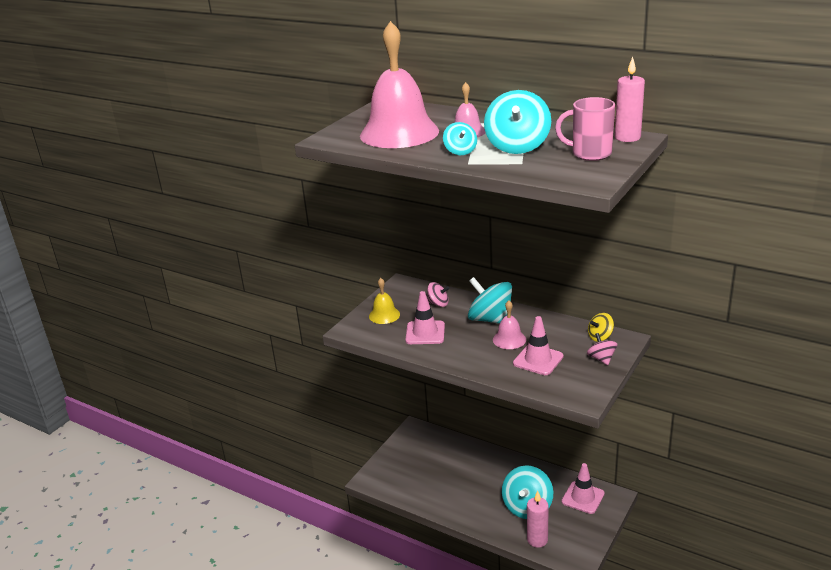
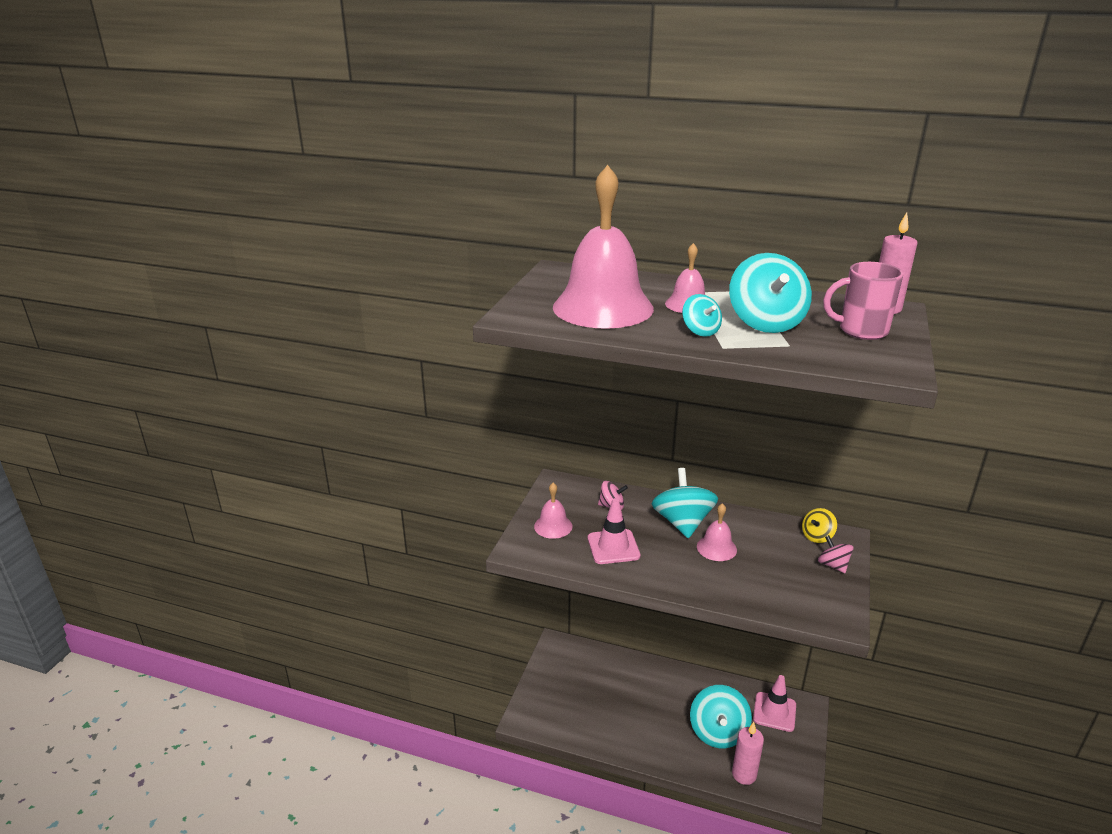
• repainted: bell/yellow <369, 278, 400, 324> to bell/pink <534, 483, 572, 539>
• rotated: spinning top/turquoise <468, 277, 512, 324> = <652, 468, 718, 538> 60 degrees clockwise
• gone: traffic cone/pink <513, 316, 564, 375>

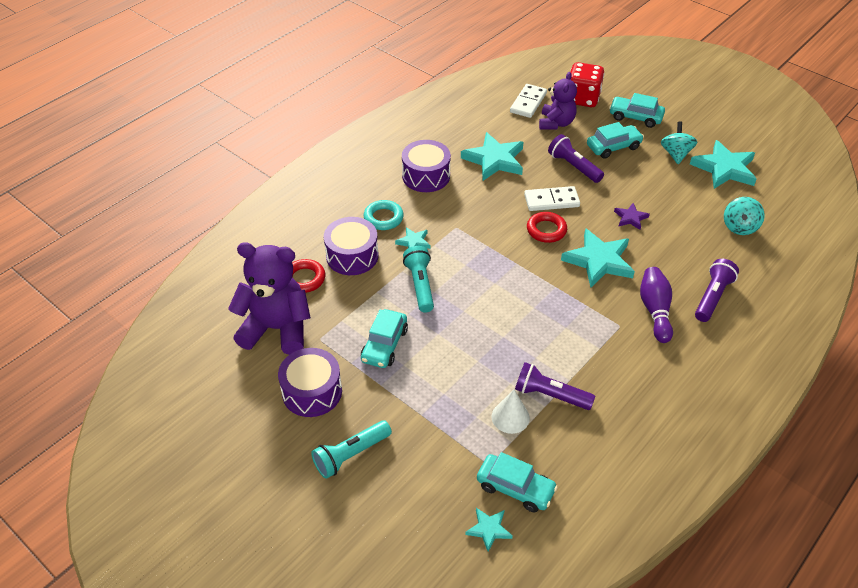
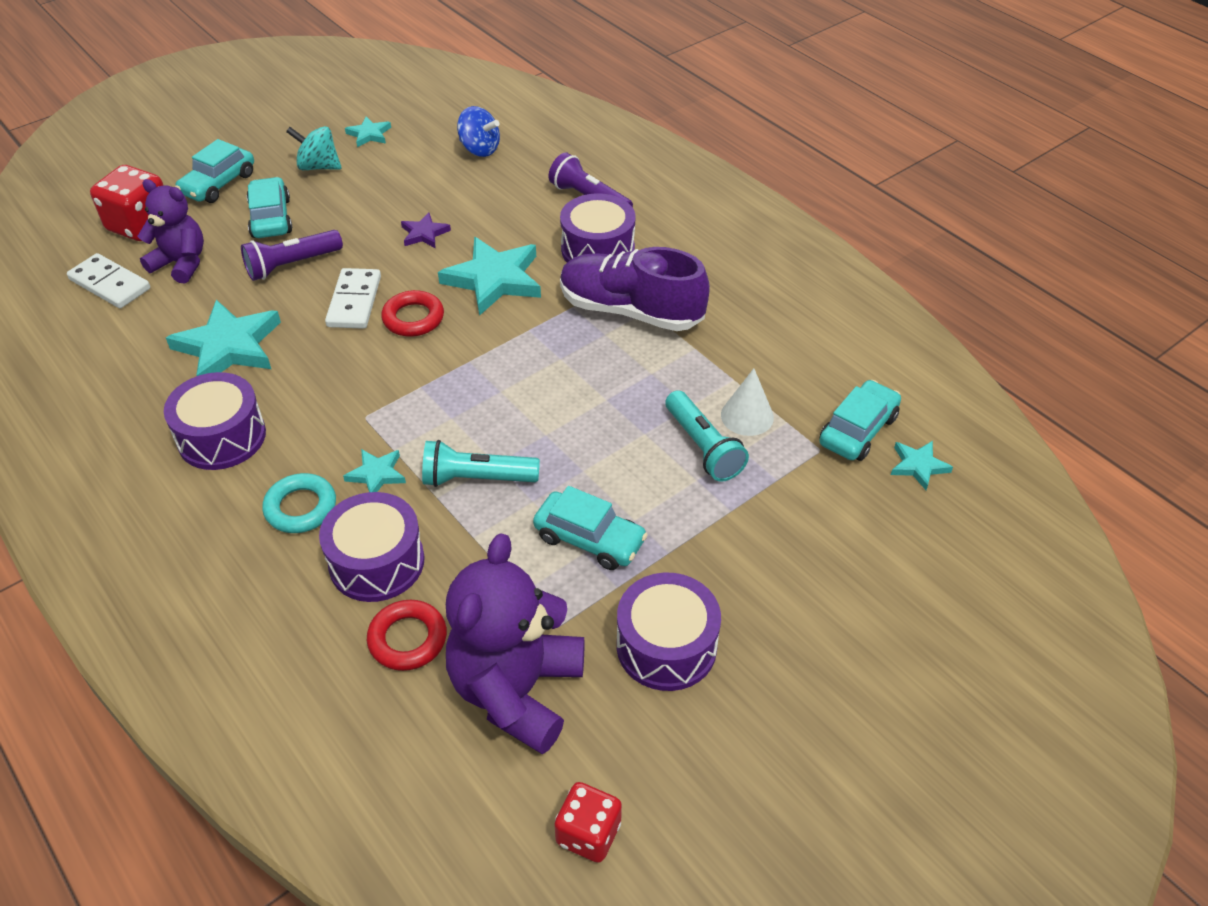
• scaled: star/turquoise <690, 140, 757, 189> = <345, 117, 391, 147> x0.50
• repainted: spinning top/turquoise <724, 197, 765, 235> to spinning top/blue <457, 106, 500, 157>
• new: dice/red <554, 782, 622, 863>
• swapped: bowling pin/purple <640, 267, 673, 343> to drum/purple <560, 193, 636, 262>
• new: shoe/purple <560, 247, 710, 331>
• shifted: flashlight/turquoise <311, 420, 392, 479> to <665, 390, 749, 482>
• gone: flashlight/purple <515, 362, 595, 410>

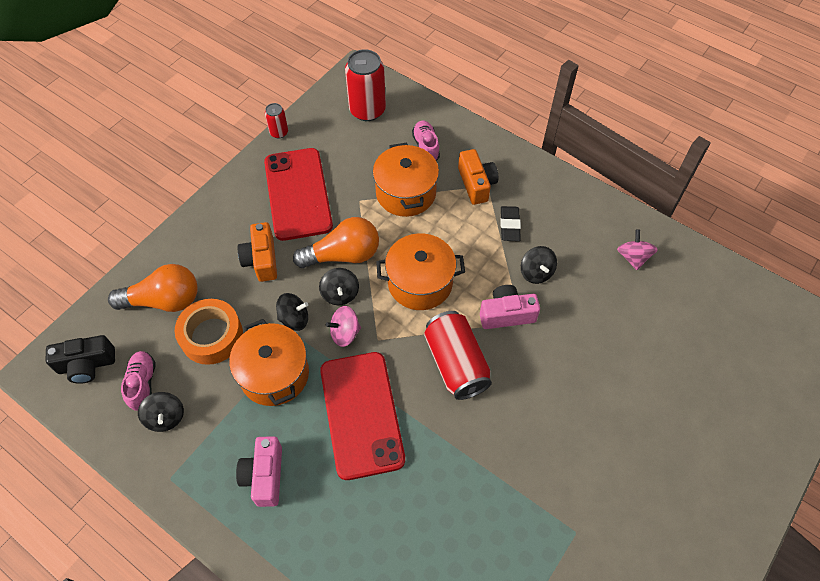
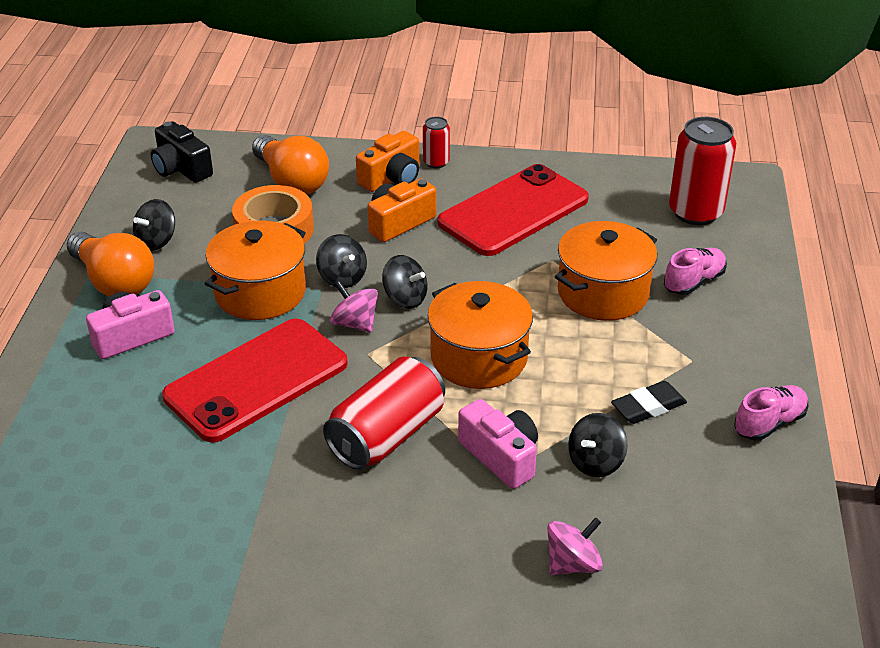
• shifted: light bulb/orange <293, 217, 379, 268> to <67, 232, 154, 297>
• shifted: camera/orange <458, 149, 498, 205> to <356, 131, 419, 192>
• rotated: spinning top/black <319, 268, 359, 305> = <382, 255, 428, 309> 105 degrees counterclockwise
• shifted: can/red <265, 103, 288, 138> to <423, 117, 450, 168>
• shifted: spinning top/pink <617, 229, 658, 270> to <547, 517, 603, 575>
• shifted: shoe/pink <121, 351, 156, 411> to <734, 385, 809, 441>

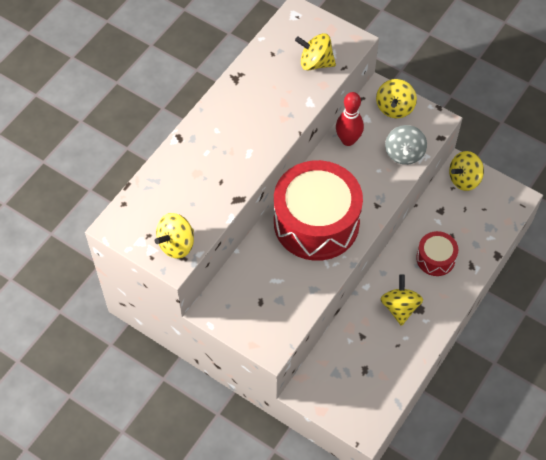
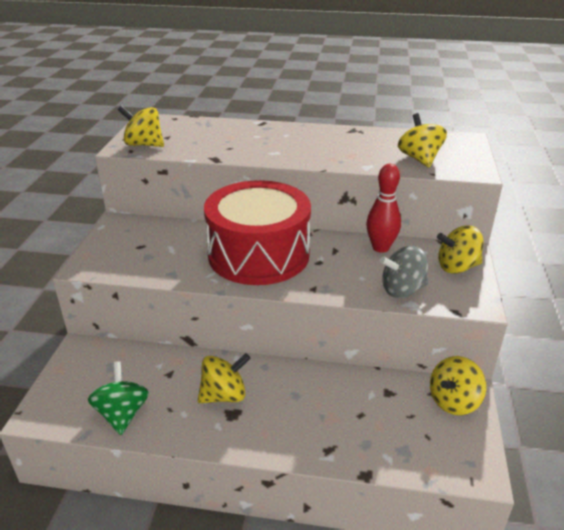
• new: spinning top/green <88, 361, 149, 435>
• rotated: spinning top/yellow <449, 151, 484, 191> = <430, 356, 486, 415> 75 degrees counterclockwise
• gone: drum/red <416, 231, 458, 276>

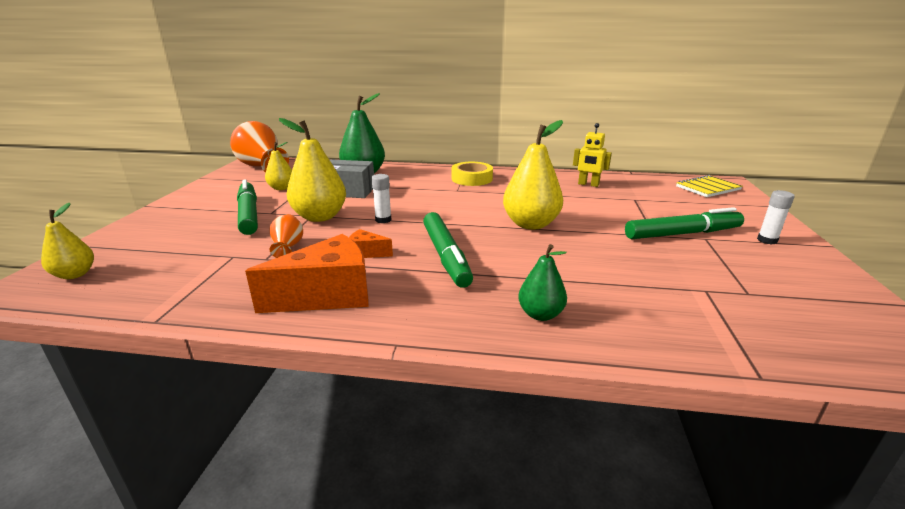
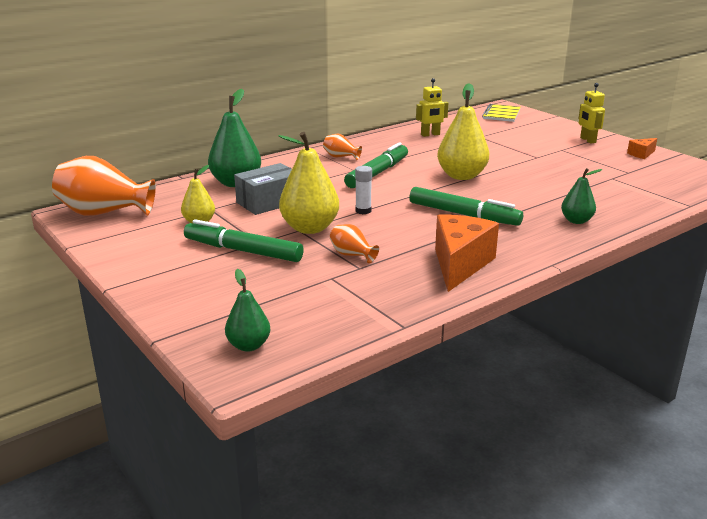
• repainted: pear/yellow <41, 203, 94, 279> to pear/green <225, 269, 270, 352>
• swapped: tape/yellow <452, 162, 493, 186> to vase/orange <323, 134, 362, 160>
• shifted: marker/green <625, 207, 744, 239> to <344, 142, 408, 188>
• swapped: glue stick/white <757, 190, 795, 245> to robot/yellow <578, 83, 605, 143>
• shifted: cheese/orange <349, 229, 393, 258> to <627, 138, 657, 159>

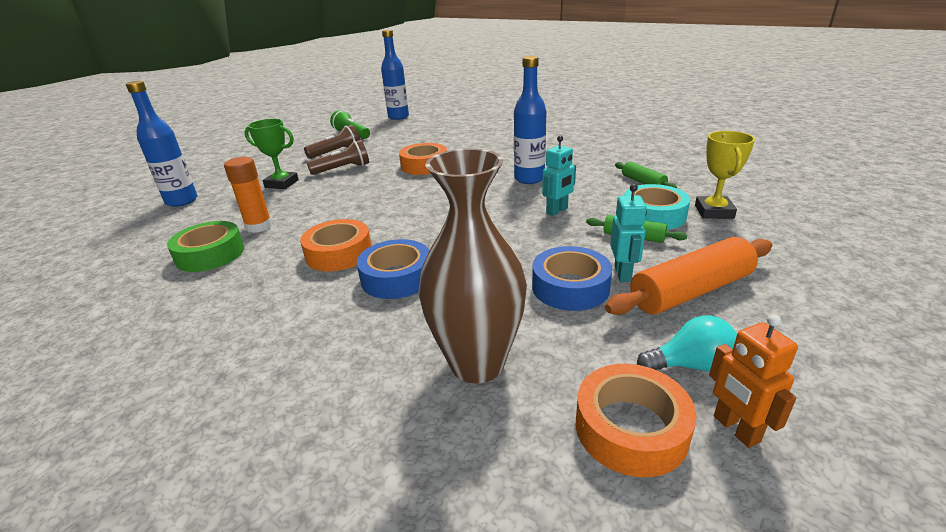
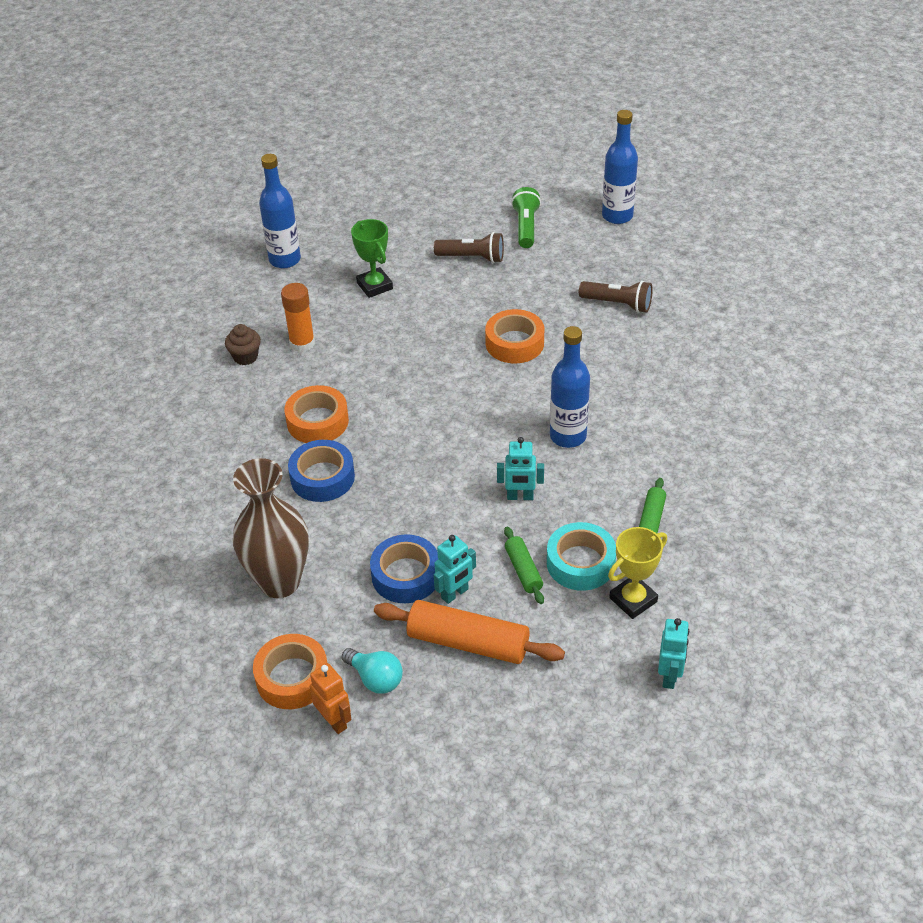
• swapped: tape/green <167, 221, 244, 272> to cupcake/brown <225, 324, 261, 365>
• rotated: robot/orange <709, 314, 798, 448> = <310, 663, 352, 734> 120 degrees clockwise
• shifted: flashlight/brown <307, 140, 369, 175> to <579, 281, 653, 313>
• new: robot/turquoise <658, 618, 689, 689>

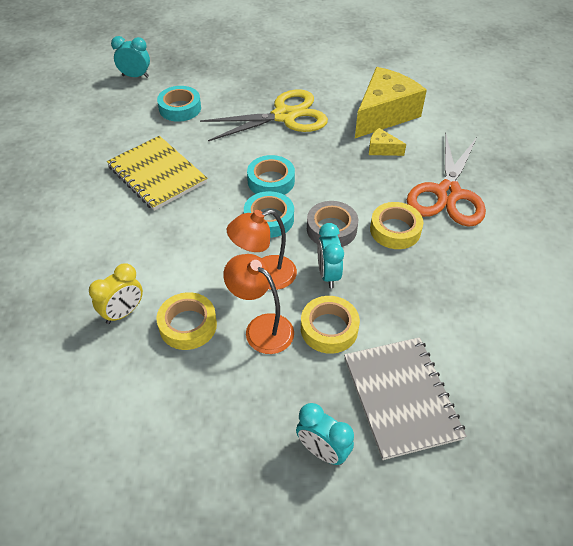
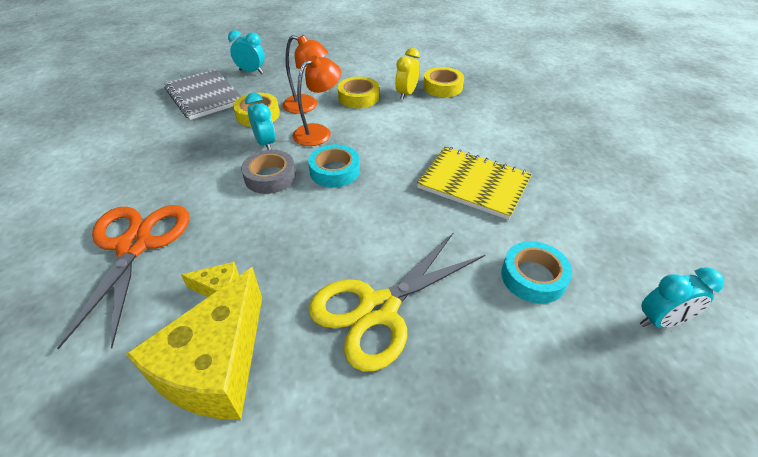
• shifted: tape/yellow <370, 202, 423, 249> to <423, 67, 464, 97>
• gone: tape/turquoise <247, 155, 295, 195>

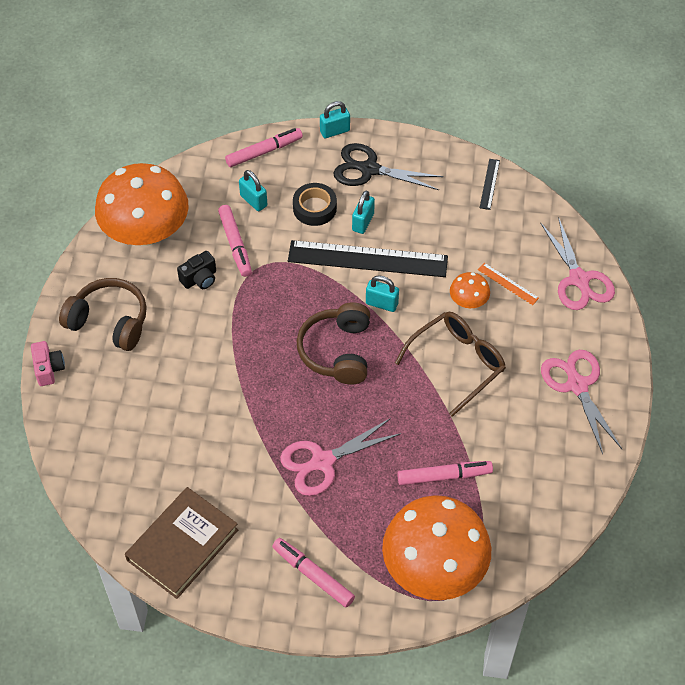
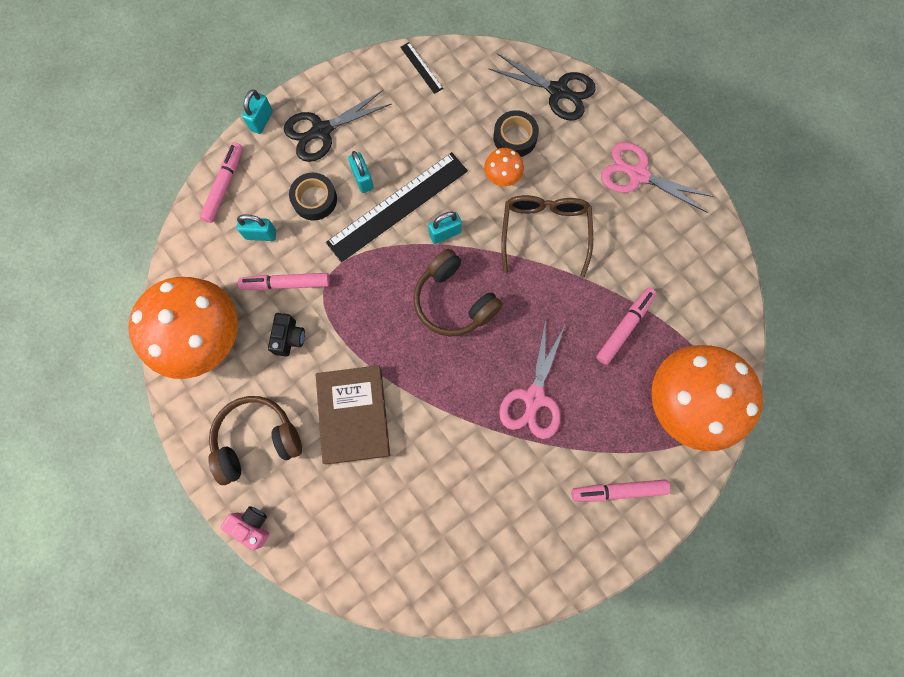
• rotated: marker/pink <218, 205, 252, 277> = <238, 273, 330, 290> 150 degrees clockwise
• shifted: book/brown <125, 487, 238, 599> to <316, 365, 390, 464>
• repainted: scissors/pink <540, 217, 615, 310> to scissors/black <488, 53, 596, 121>
• swapped: ruler/orange <478, 263, 539, 305> to tape/black <493, 110, 539, 157>

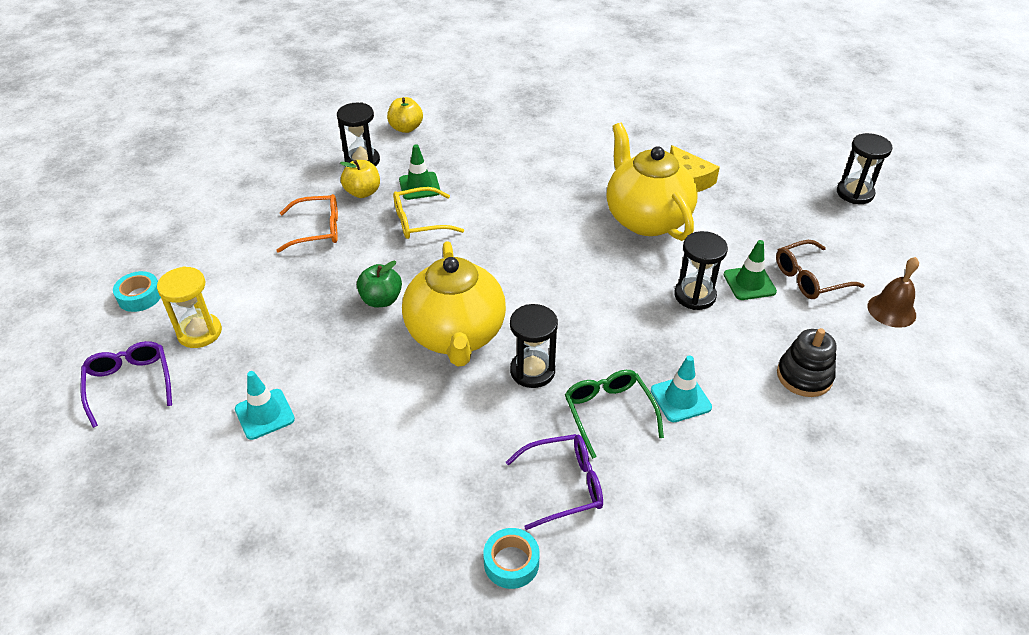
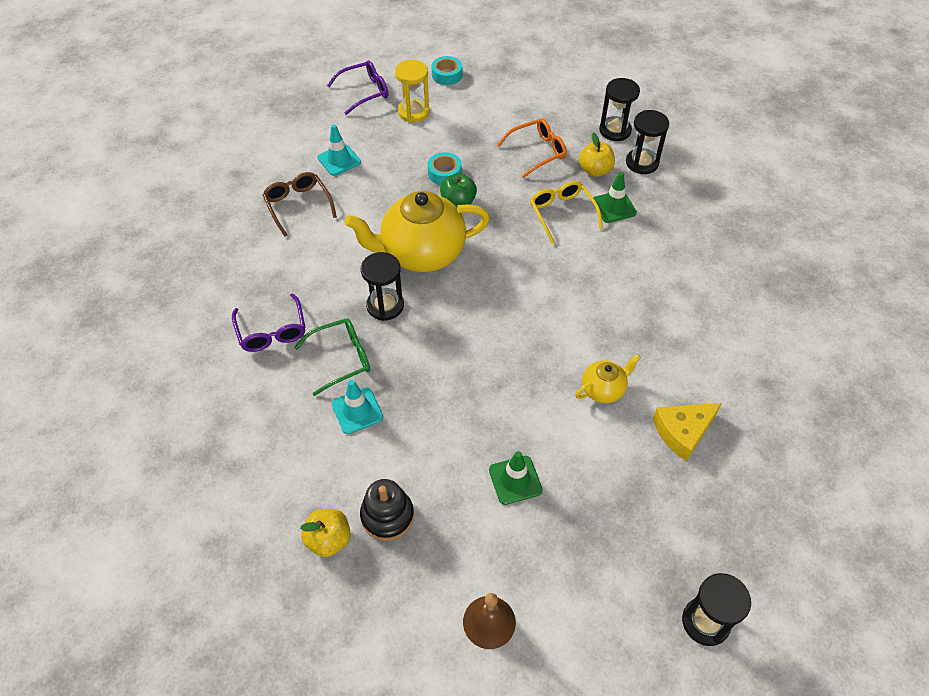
• shifted: glasses/brown <776, 240, 864, 299> to <263, 172, 337, 237>
• shifted: apple/yellow <387, 97, 423, 133> to <300, 509, 351, 557>
• shifted: tape/turquoise <483, 528, 540, 589> to <428, 152, 462, 185>
• rotated: glasses/orange <276, 194, 338, 253> = <497, 118, 567, 178> 105 degrees counterclockwise
• scaled: teapot/yellow <607, 122, 698, 241> = <575, 354, 641, 403> x0.48
• shifted: hourglass/black <674, 231, 728, 310> to <599, 78, 640, 141>

